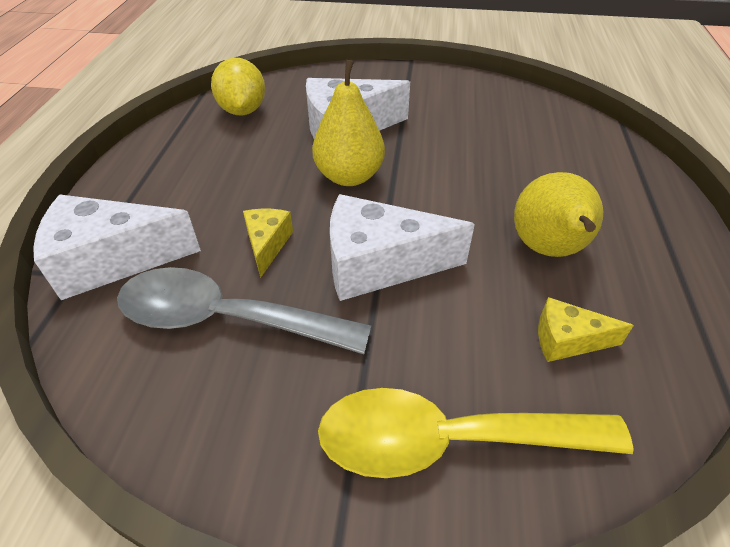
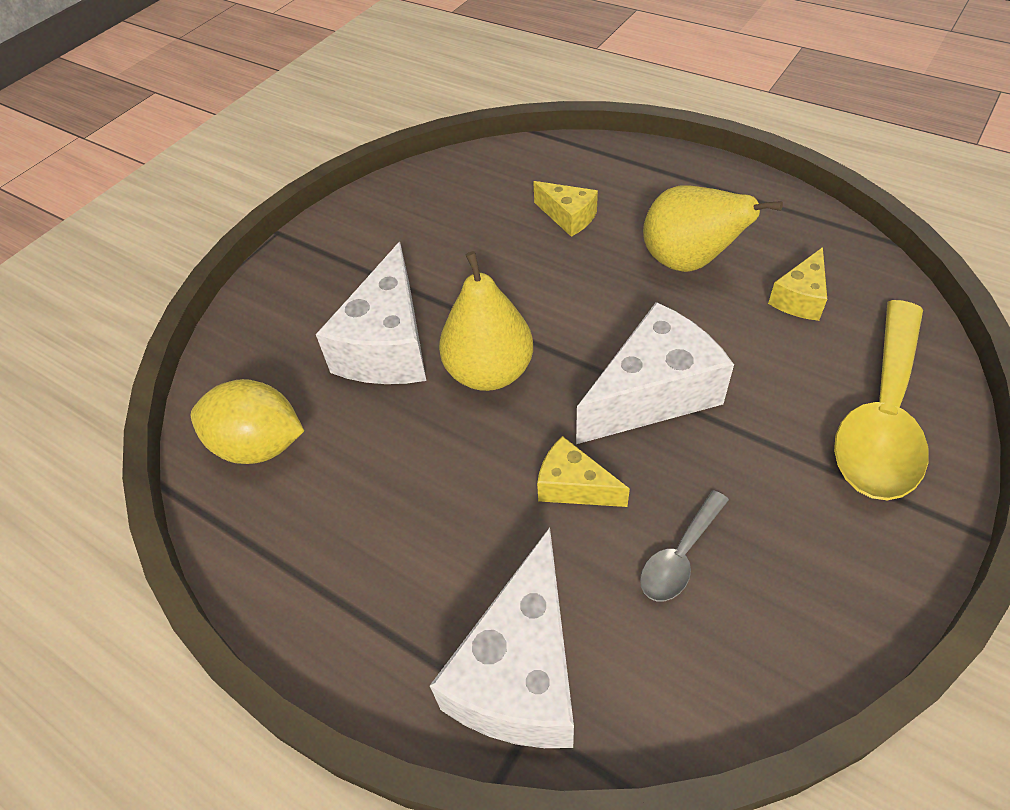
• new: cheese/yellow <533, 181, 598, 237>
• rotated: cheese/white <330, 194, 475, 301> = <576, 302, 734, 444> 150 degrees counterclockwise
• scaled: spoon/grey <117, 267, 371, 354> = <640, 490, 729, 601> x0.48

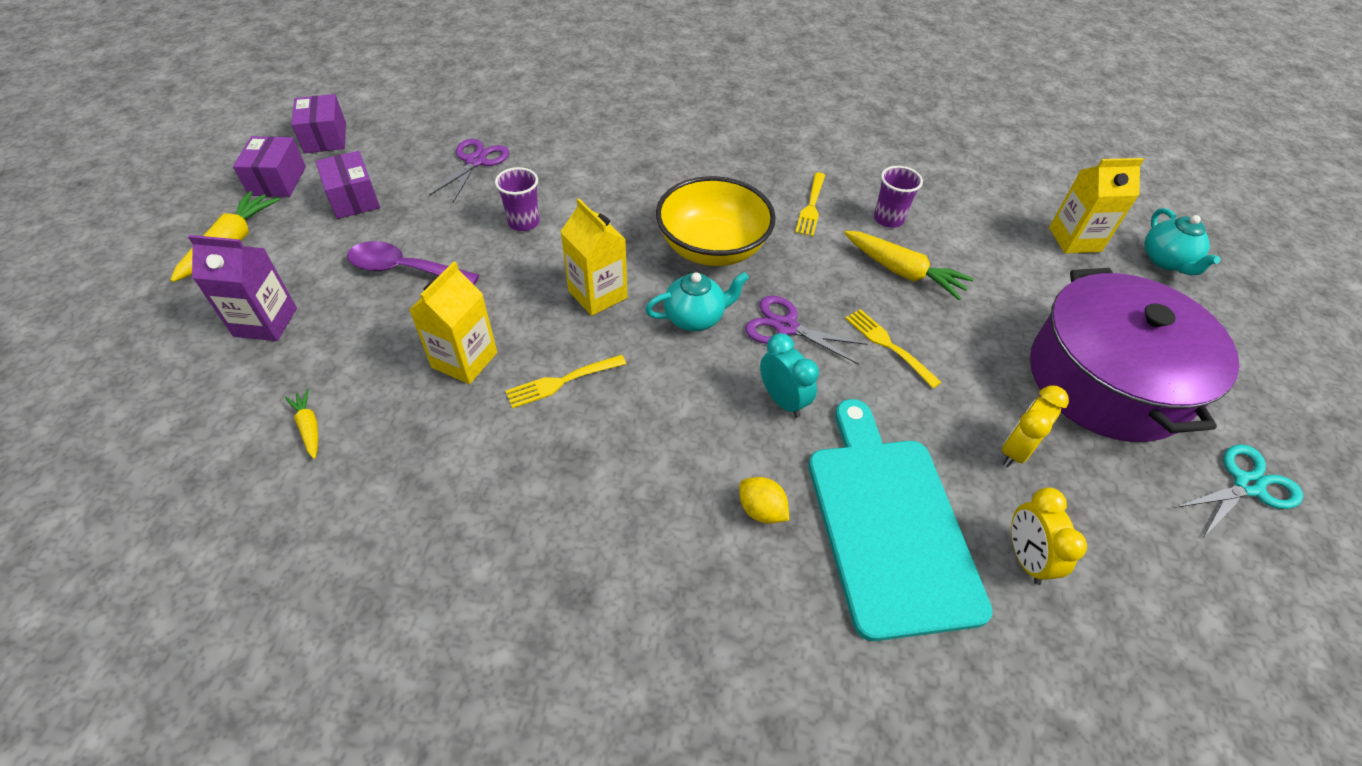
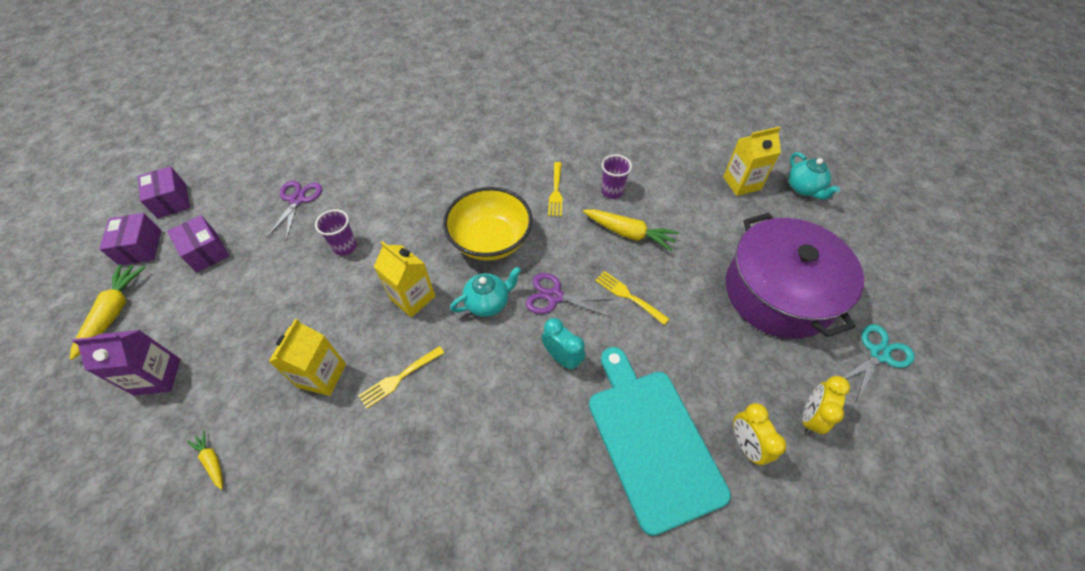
• shifted: clock/yellow <1001, 386, 1069, 467> to <803, 376, 850, 434>
• gone: spoon/purple <347, 241, 479, 285>
• gone: lemon/yellow <739, 477, 789, 523>

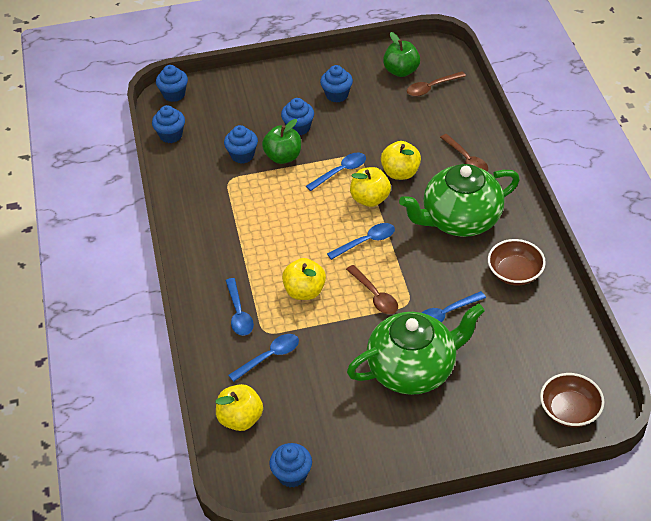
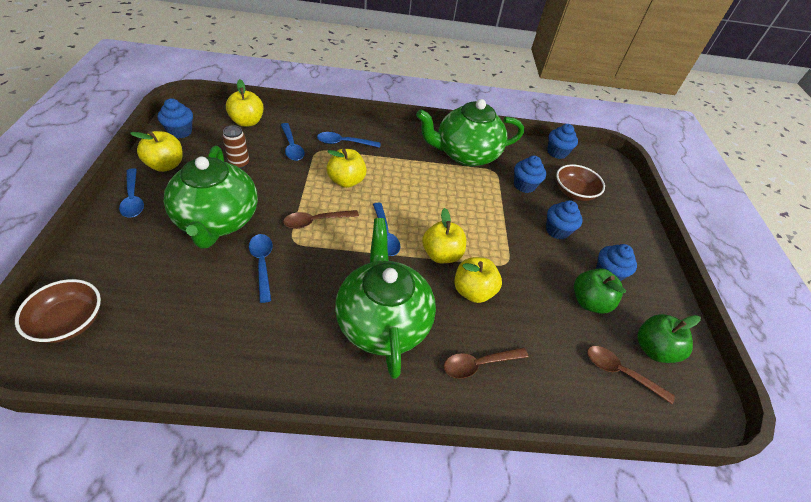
• shifted: spoon/blue <306, 153, 366, 191> to <119, 168, 144, 217>
• new: apple/yellow <130, 130, 183, 172>
• new: can/brown <222, 125, 249, 169>
• new: teapot/green <416, 99, 524, 167>
• shifted: bowl/brown <488, 239, 546, 286> to <556, 164, 605, 201>
• shifted: apple/green <262, 119, 301, 164> to <574, 268, 626, 314>
• rotated: spoon/brown <407, 72, 466, 97> = <587, 346, 675, 404> 45 degrees counterclockwise
• gone: cupcake/blue <156, 65, 188, 102>

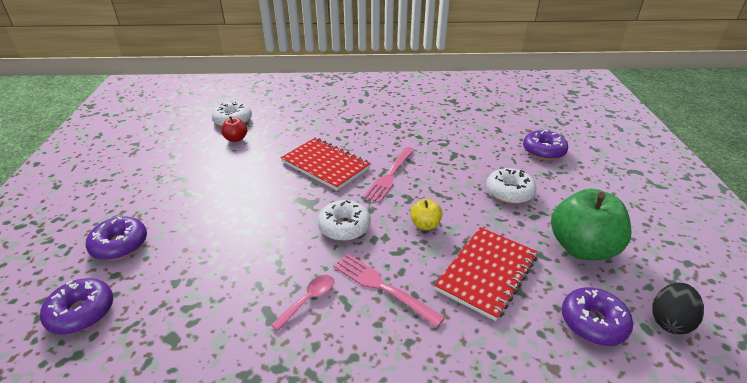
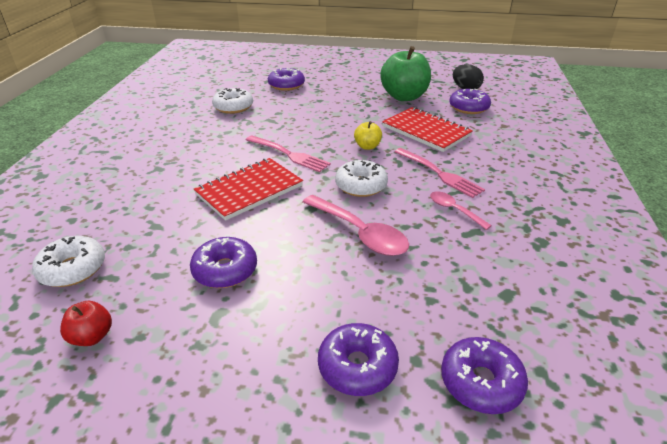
• shifted: apple/red <221, 116, 247, 142> to <60, 301, 112, 346>
• new: donut/purple <190, 237, 257, 288>
• shifted: donut/white <486, 168, 536, 204> to <212, 88, 253, 114>
• new: spoon/pink <303, 195, 409, 256>
• rotated: fork/pink <333, 254, 445, 327> = <394, 148, 485, 198> 90 degrees counterclockwise

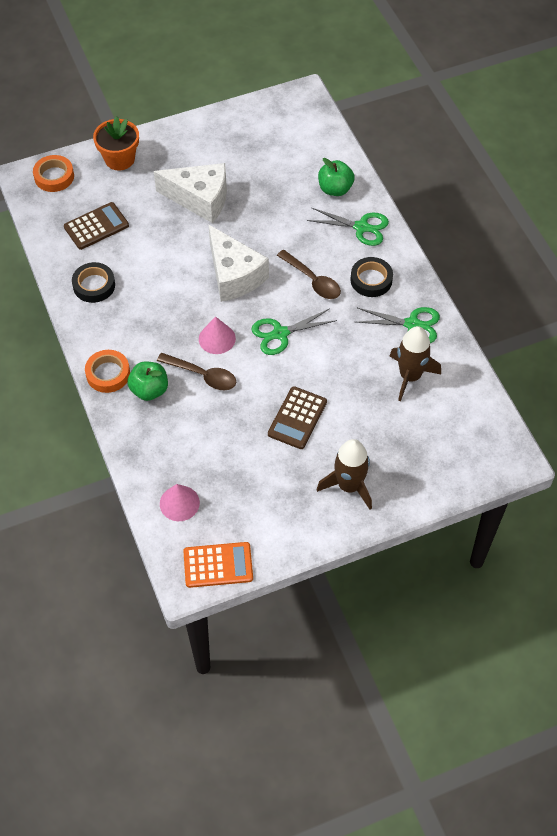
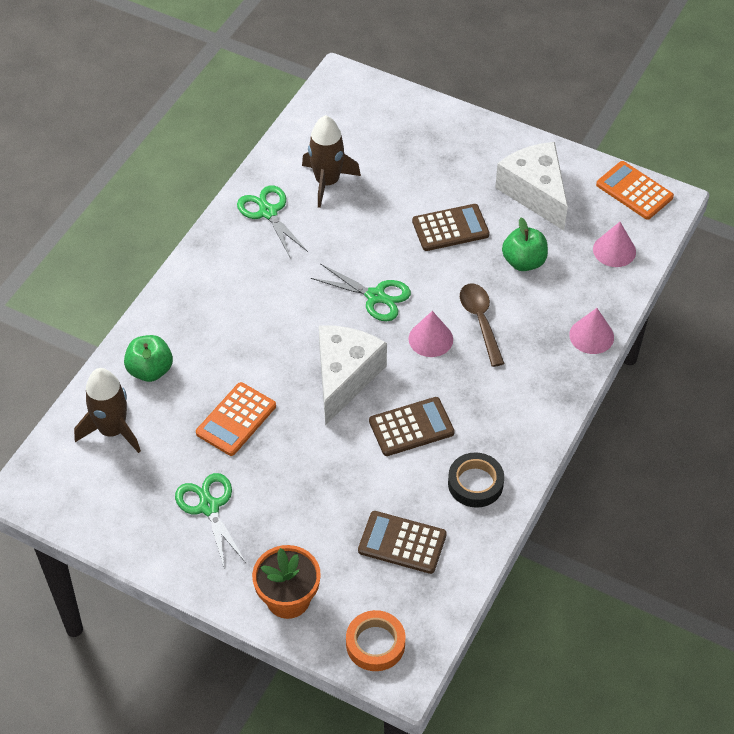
• shifted: rocket/brown <317, 439, 372, 510> to <74, 368, 141, 453>
• shifted: scissors/green <307, 208, 389, 246> to <175, 473, 246, 570>
• new: calculator/orange <196, 382, 276, 456>
• new: calculator/brown <369, 397, 455, 456>
• shifted: cheese/white <154, 163, 227, 223> to <495, 142, 568, 230>
• shifted: apple/green <127, 362, 168, 401> to <502, 218, 548, 271>
• new: cone/pink <569, 308, 614, 354>
• gone: tape/orange <85, 350, 130, 393>
• gone: spoon/brown <277, 250, 341, 299>
• gone: tape/black <350, 257, 393, 297>

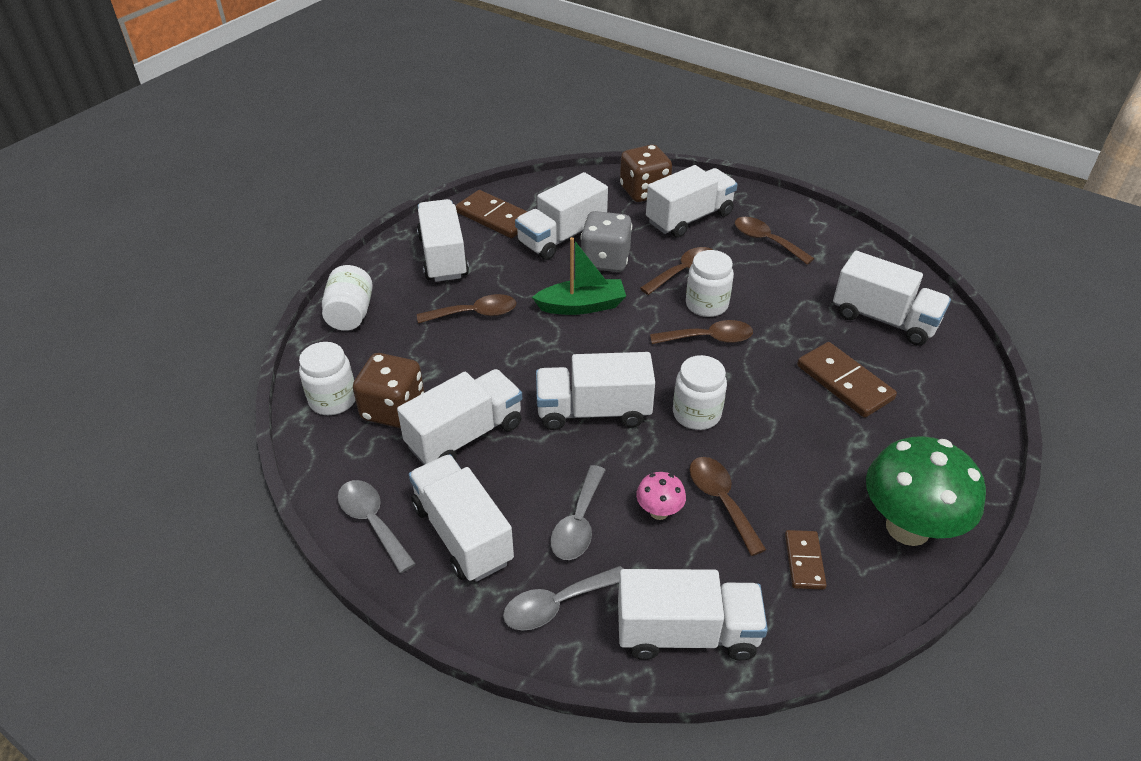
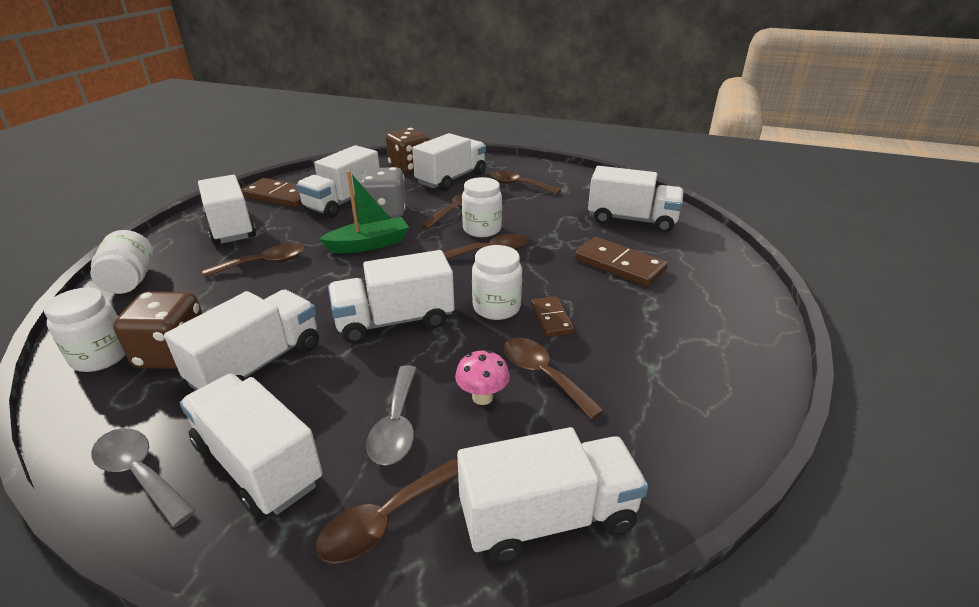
• repainted: spoon/grey <503, 566, 623, 630> to spoon/brown <315, 459, 458, 564>
• shifted: domino/brown <785, 530, 827, 590> to <531, 296, 574, 337>
• gone: mushroom/green <866, 436, 986, 546>

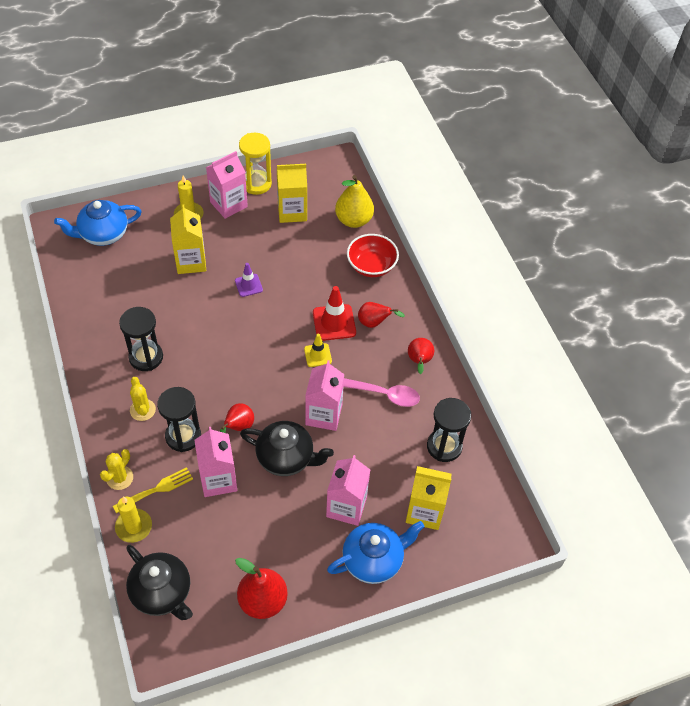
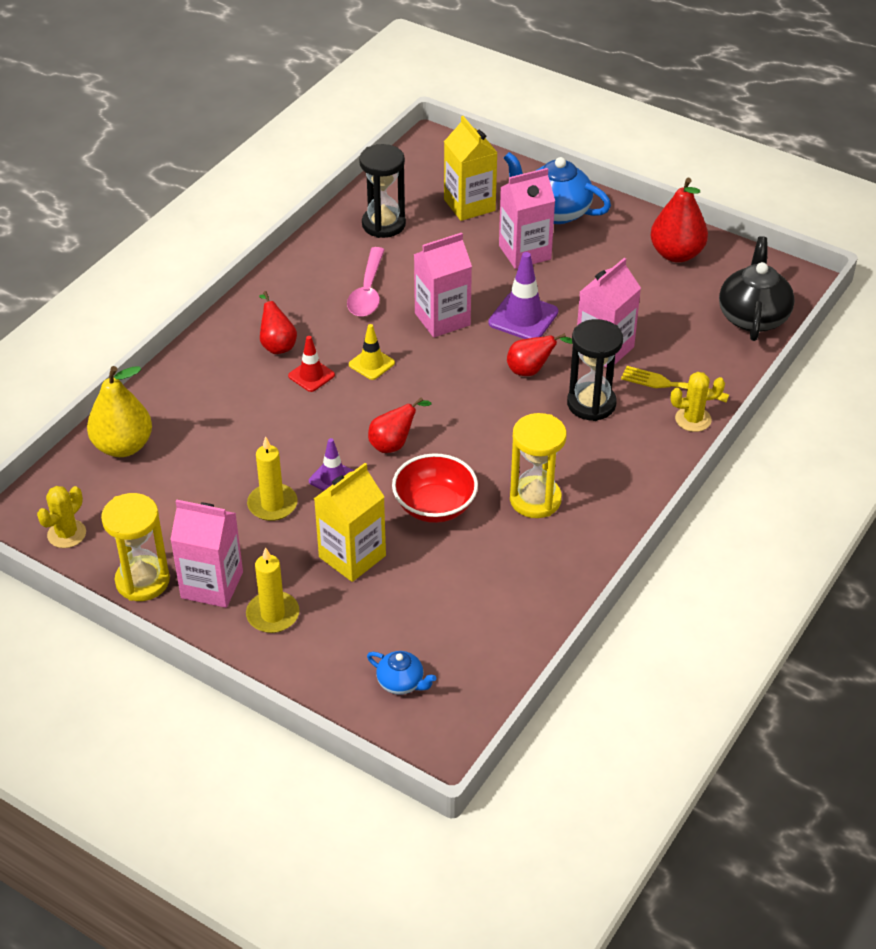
• shifted: cactus/yellow <130, 377, 156, 421> to <37, 486, 86, 548>
• shifted: candle/yellow <115, 497, 152, 543> to <247, 436, 298, 521>
• scaled: traffic cone/red <313, 286, 356, 341> = <288, 336, 335, 392> x0.62
• rotated: spoon/pink <344, 378, 420, 407> = <347, 247, 385, 317> 150 degrees counterclockwise
• scaled: teapot/blue <54, 200, 142, 246> = <367, 651, 436, 695> x0.52
• shifted: pear/red <408, 338, 434, 374> to <368, 397, 432, 453>
• shifted: bowl/red <347, 234, 399, 277> to <392, 453, 478, 523>
• swapped: teapot/black <240, 421, 334, 476> to traffic cone/purple <488, 252, 558, 339>
• repainted: hourglass/black <119, 307, 163, 371> to hourglass/yellow <510, 413, 567, 518>
• gone: carton/yellow <277, 164, 307, 223>

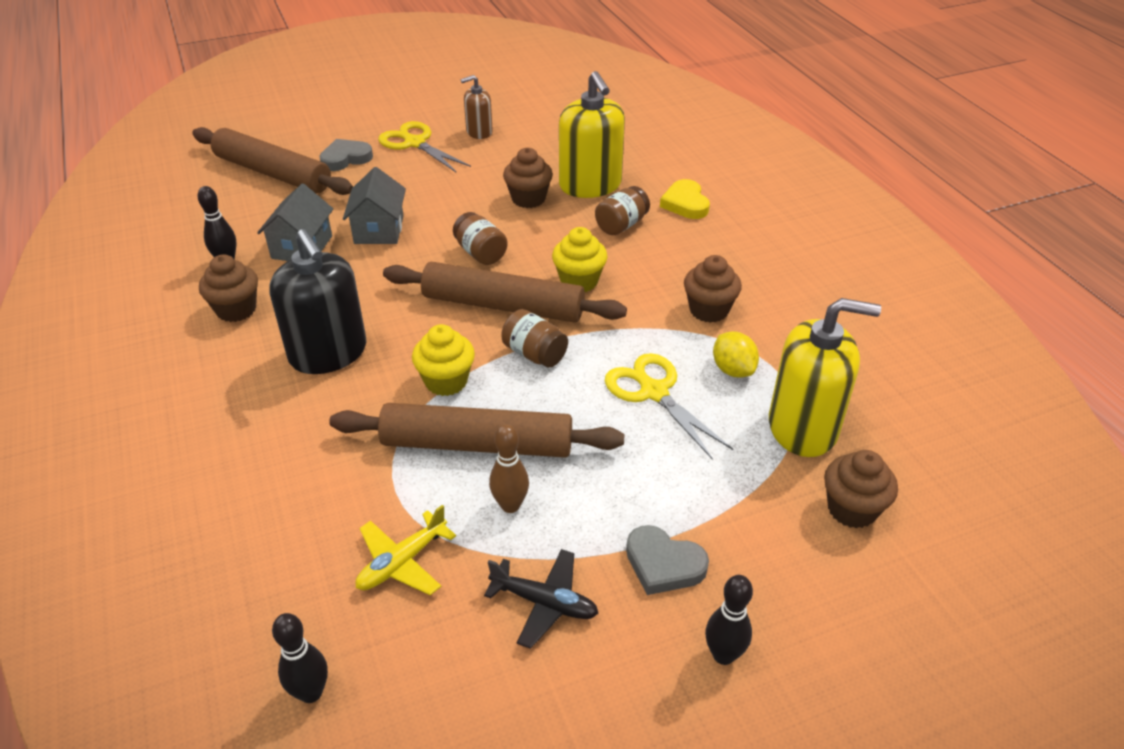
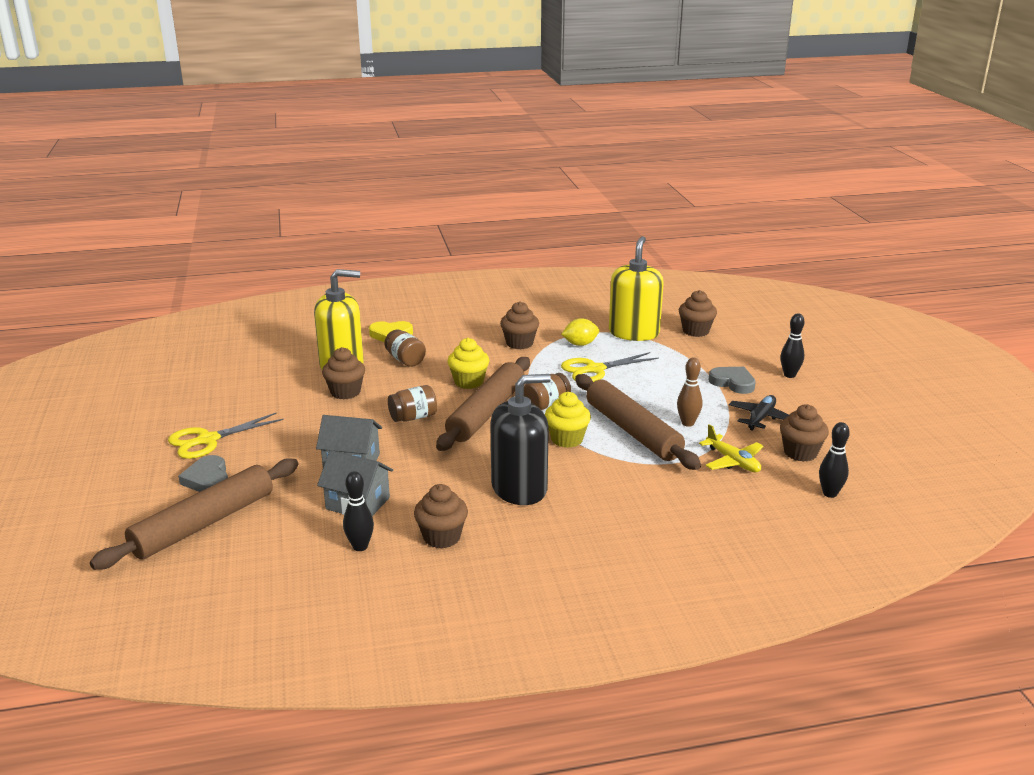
• rotated: rolling pin/brown <329, 403, 625, 458> = <575, 374, 701, 470> 45 degrees counterclockwise
• rotated: heart/grey <626, 525, 709, 595> = <709, 367, 756, 394> 90 degrees counterclockwise
• new: cupcake/brown <780, 404, 829, 462>
• gone: soap dispenser/brown <461, 75, 493, 139>

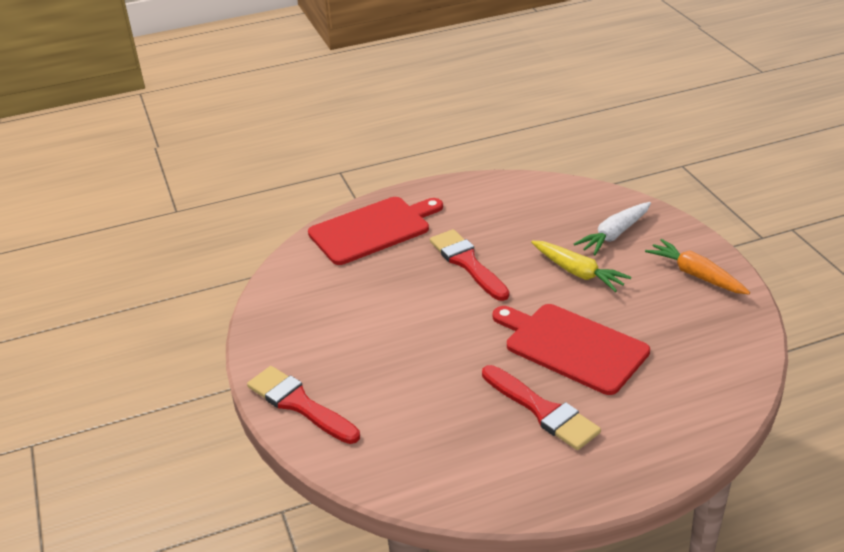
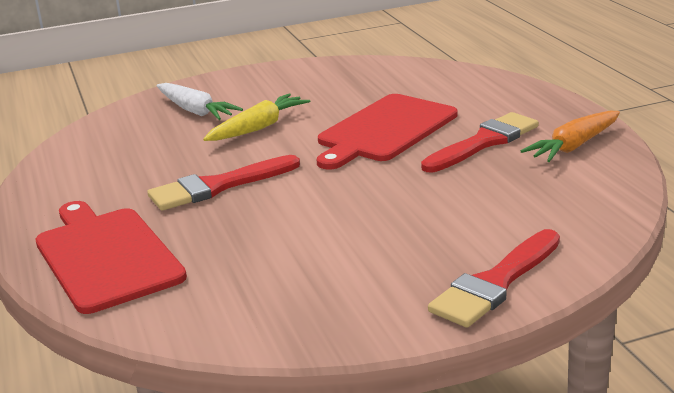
• shifted: carrot/orange <645, 239, 750, 294> to <521, 111, 620, 162>

